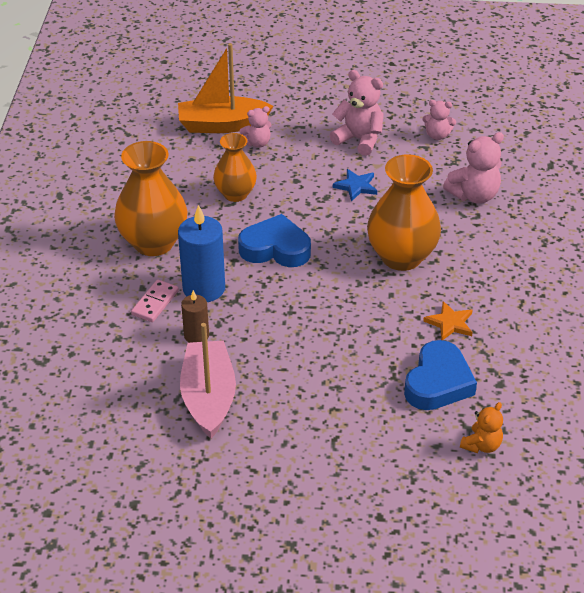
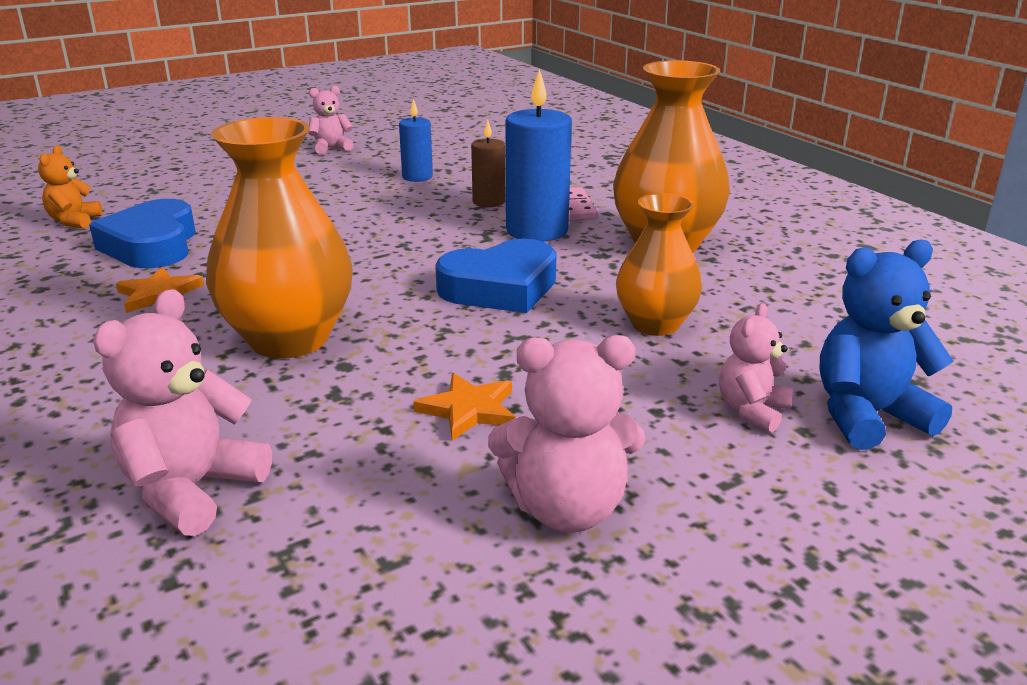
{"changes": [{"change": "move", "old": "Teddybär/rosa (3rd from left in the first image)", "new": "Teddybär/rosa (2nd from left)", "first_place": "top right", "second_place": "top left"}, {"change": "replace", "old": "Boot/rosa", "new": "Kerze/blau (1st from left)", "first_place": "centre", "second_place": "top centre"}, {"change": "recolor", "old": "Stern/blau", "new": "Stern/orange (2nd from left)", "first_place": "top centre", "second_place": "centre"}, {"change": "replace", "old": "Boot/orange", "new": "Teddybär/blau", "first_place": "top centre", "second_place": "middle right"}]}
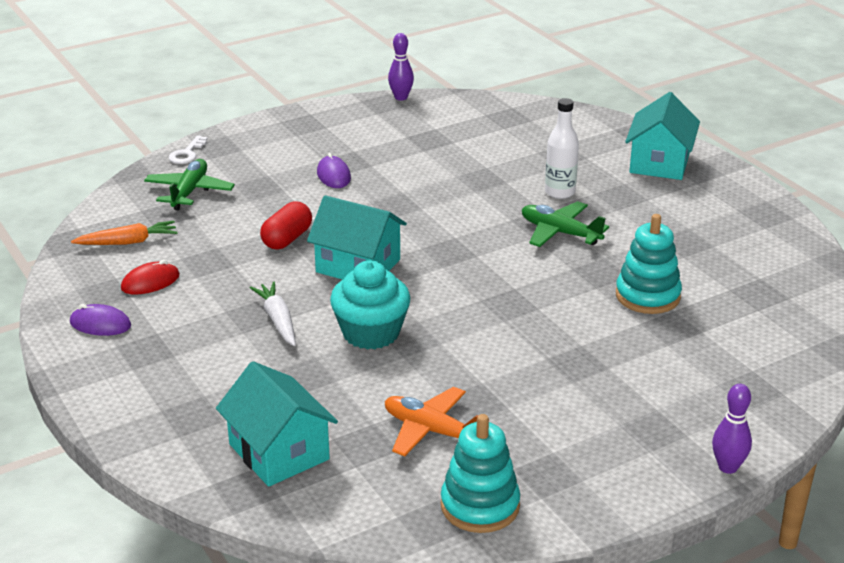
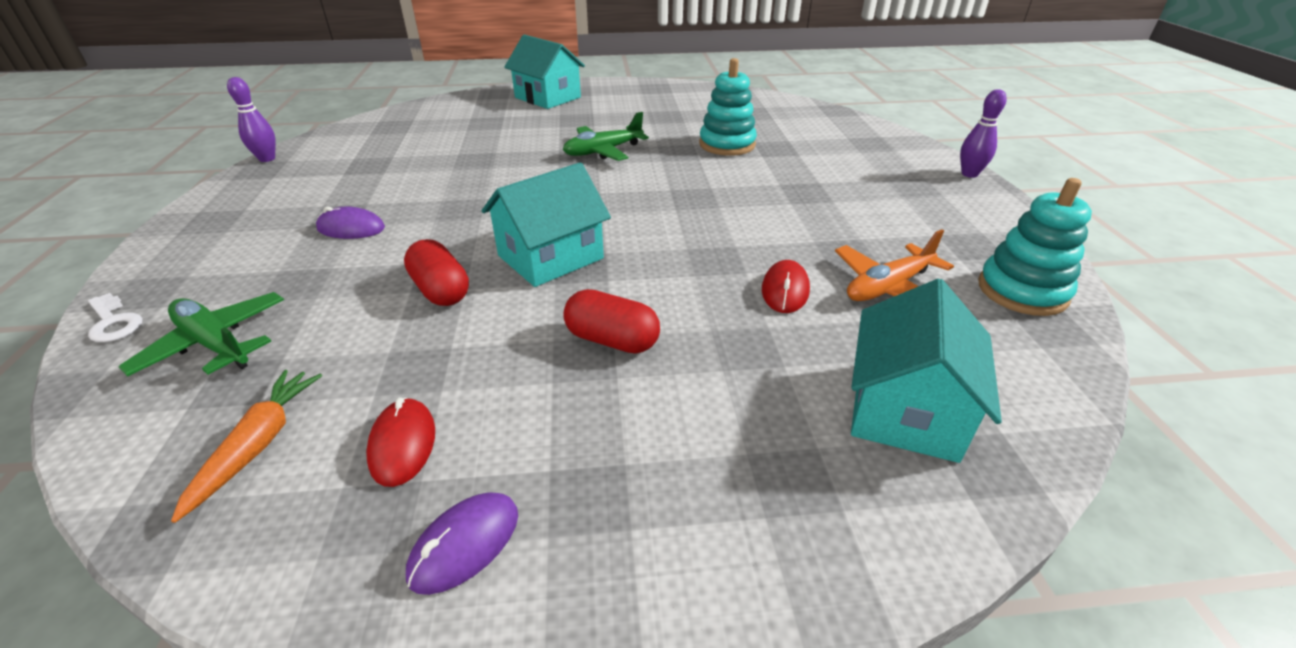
{"changes": [{"change": "replace", "old": "Karotte/weiß", "new": "Kapsel/rot (2nd from left)", "first_place": "middle left", "second_place": "centre"}, {"change": "insert", "new": "Computermaus/rot (2nd from left)", "second_place": "centre"}, {"change": "rotate", "old": "Haus/türkis (1st from left in the first image)", "first_place": "bottom left", "second_place": "middle right", "degrees": -60}, {"change": "delete", "old": "Muffin/türkis", "first_place": "centre"}, {"change": "delete", "old": "Flasche/weiß", "first_place": "top centre"}]}
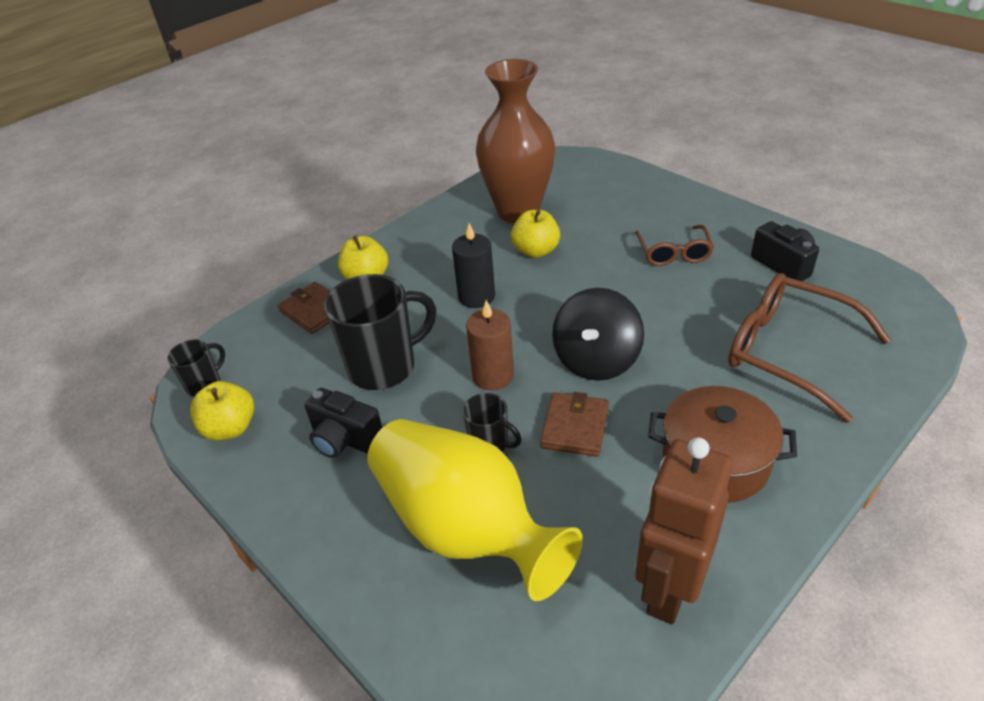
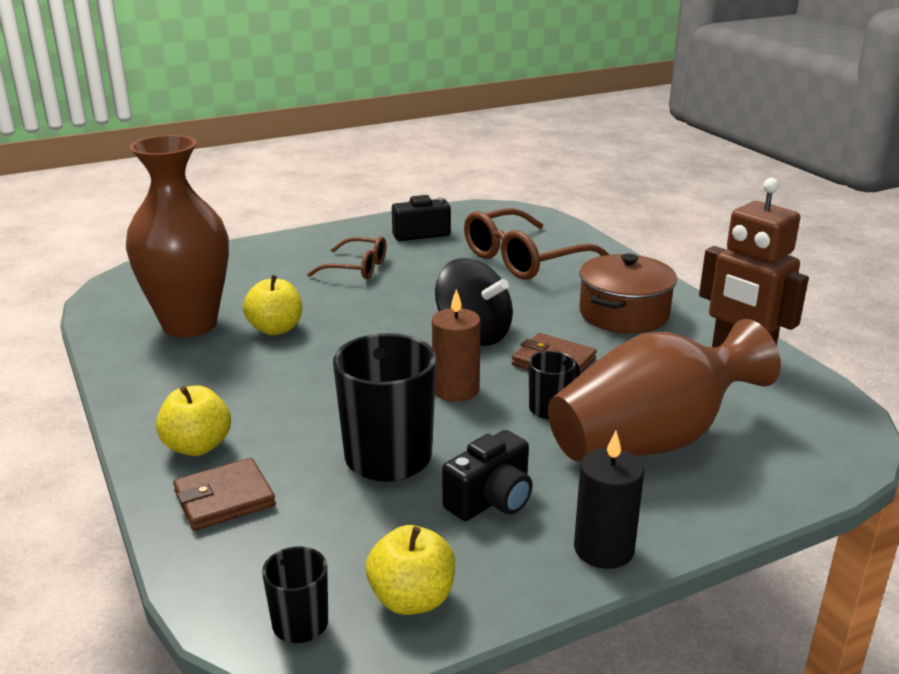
{"changes": [{"change": "recolor", "old": "Vase/gelb", "new": "Vase/braun (2nd from left)", "first_place": "bottom centre", "second_place": "middle right"}, {"change": "move", "old": "Kerze/schwarz", "first_place": "centre", "second_place": "bottom right"}]}
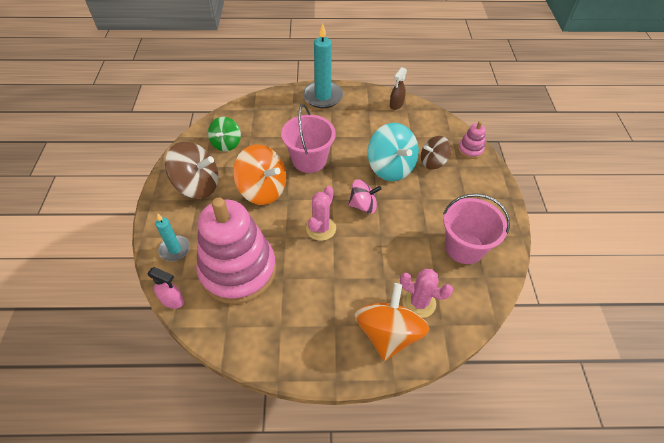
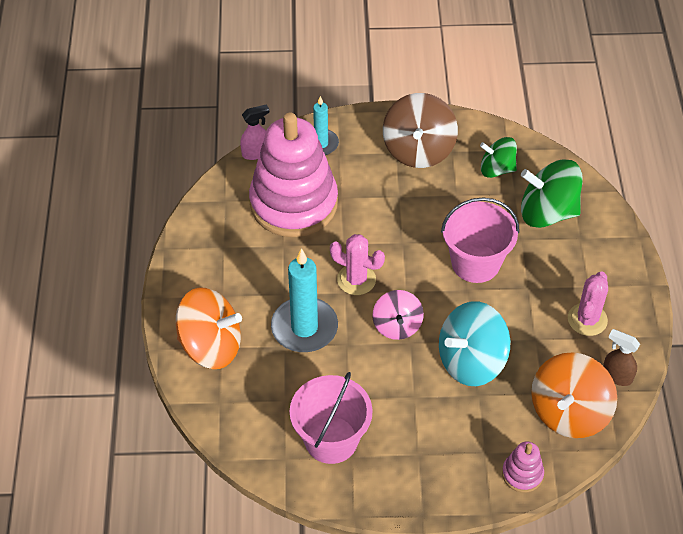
{"changes": [{"change": "rotate", "old": "Sprühflasche/rosa", "first_place": "middle left", "second_place": "top centre", "degrees": -135}, {"change": "move", "old": "Kerze/türkis (2nd from left in the first image)", "new": "Kerze/türkis (1st from left)", "first_place": "top centre", "second_place": "centre"}, {"change": "insert", "new": "Kreisel/grün (2nd from left)", "second_place": "middle right"}, {"change": "move", "old": "Kreisel/orange (1st from left in the first image)", "new": "Kreisel/orange (2nd from left)", "first_place": "centre", "second_place": "bottom right"}, {"change": "move", "old": "Kaktus/rosa (2nd from left)", "first_place": "centre", "second_place": "middle right"}, {"change": "delete", "old": "Kreisel/braun (2nd from left)", "first_place": "centre"}]}
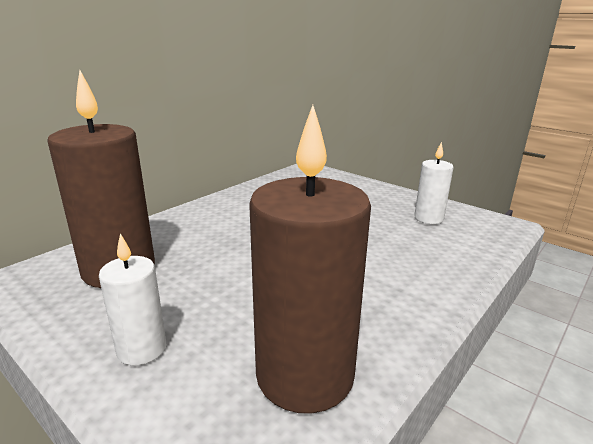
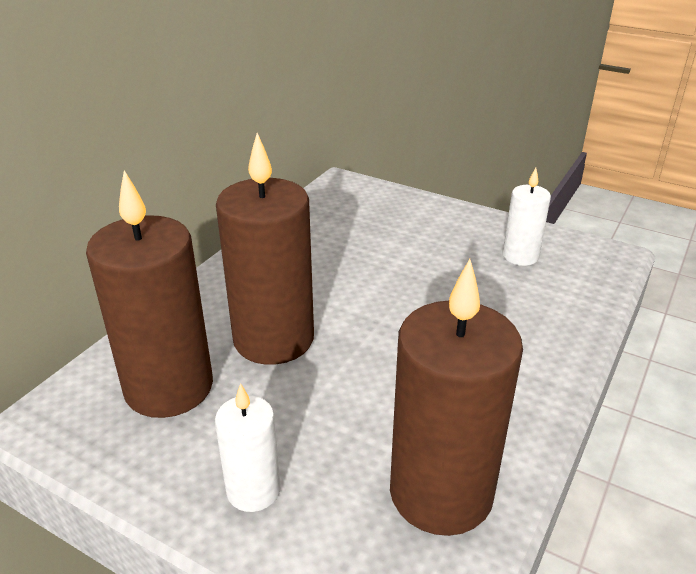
{"changes": [{"change": "insert", "new": "Kerze/braun (2nd from left)", "second_place": "centre"}]}
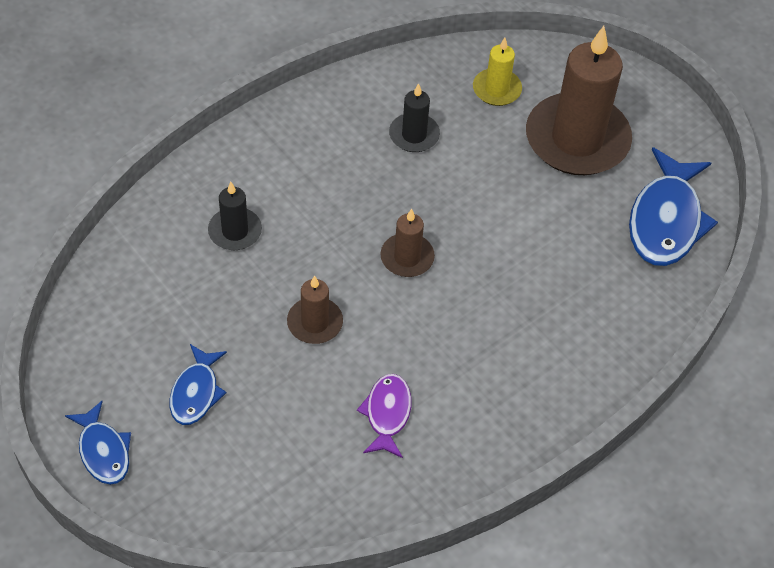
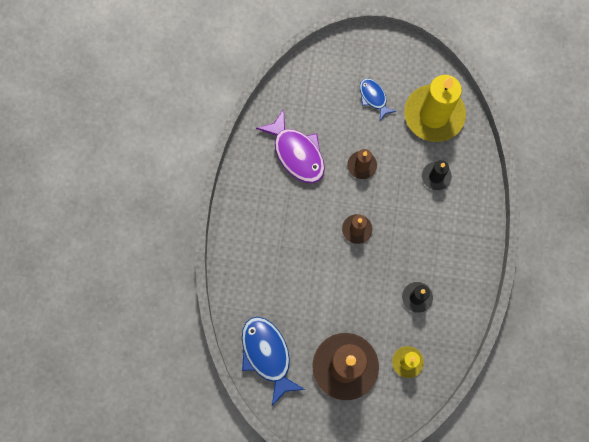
{"changes": [{"change": "resize", "old": "Fisch/lila", "first_place": "bottom centre", "second_place": "top centre", "factor": 1.75}, {"change": "insert", "new": "Kerze/gelb (2nd from left)", "second_place": "top right"}, {"change": "delete", "old": "Fisch/blau (1st from left)", "first_place": "bottom left"}]}
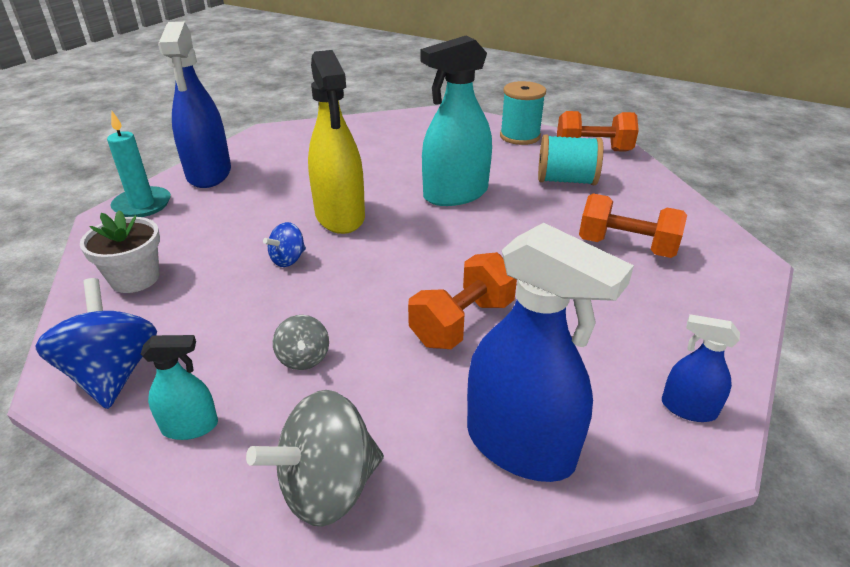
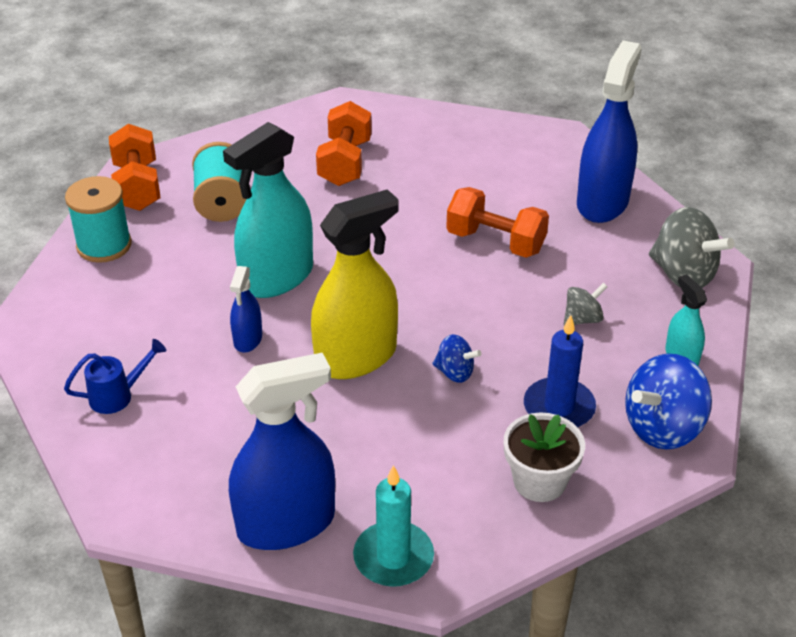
{"changes": [{"change": "insert", "new": "Gießkanne/blau", "second_place": "middle left"}, {"change": "rotate", "old": "Sprühflasche/türkis (2nd from left in the first image)", "first_place": "top centre", "second_place": "top centre", "degrees": 90}, {"change": "move", "old": "Sprühflasche/blau (3rd from left in the first image)", "new": "Sprühflasche/blau (1st from left)", "first_place": "middle right", "second_place": "middle left"}, {"change": "insert", "new": "Kerze/blau", "second_place": "middle right"}]}
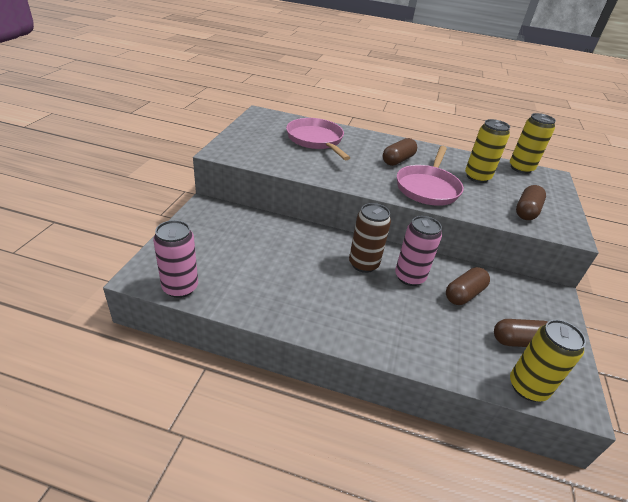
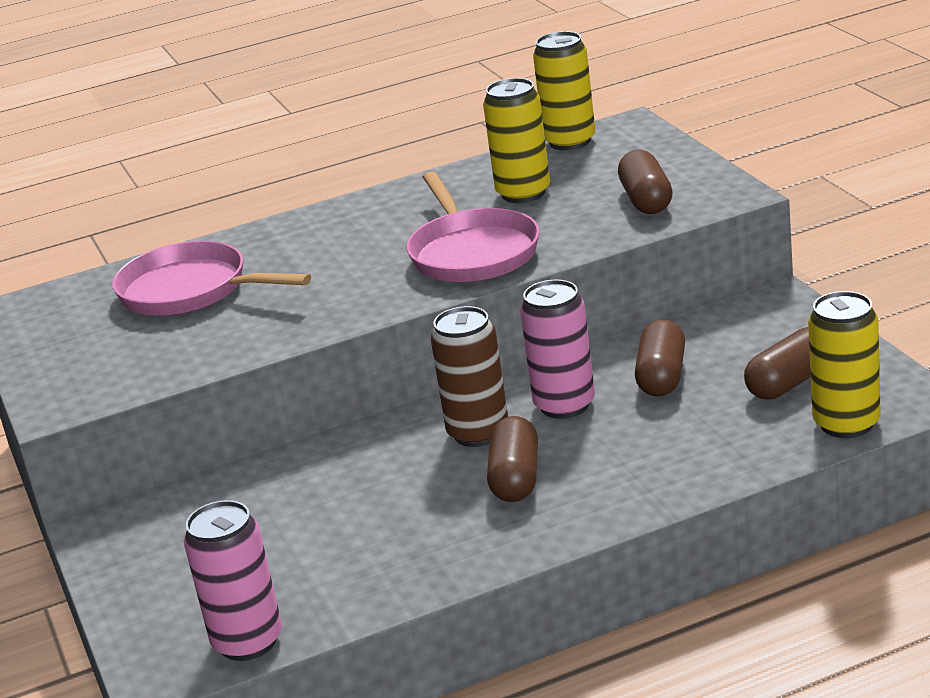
{"changes": [{"change": "move", "old": "Kapsel/braun (1st from left)", "first_place": "top centre", "second_place": "centre"}]}
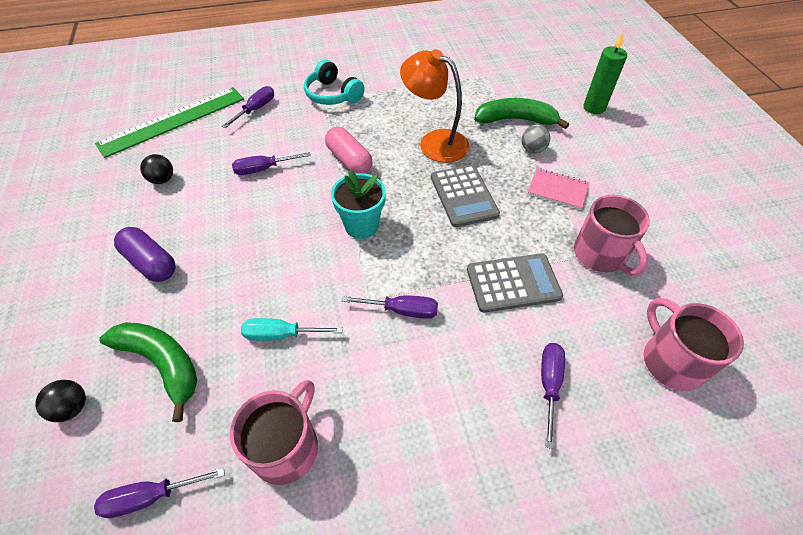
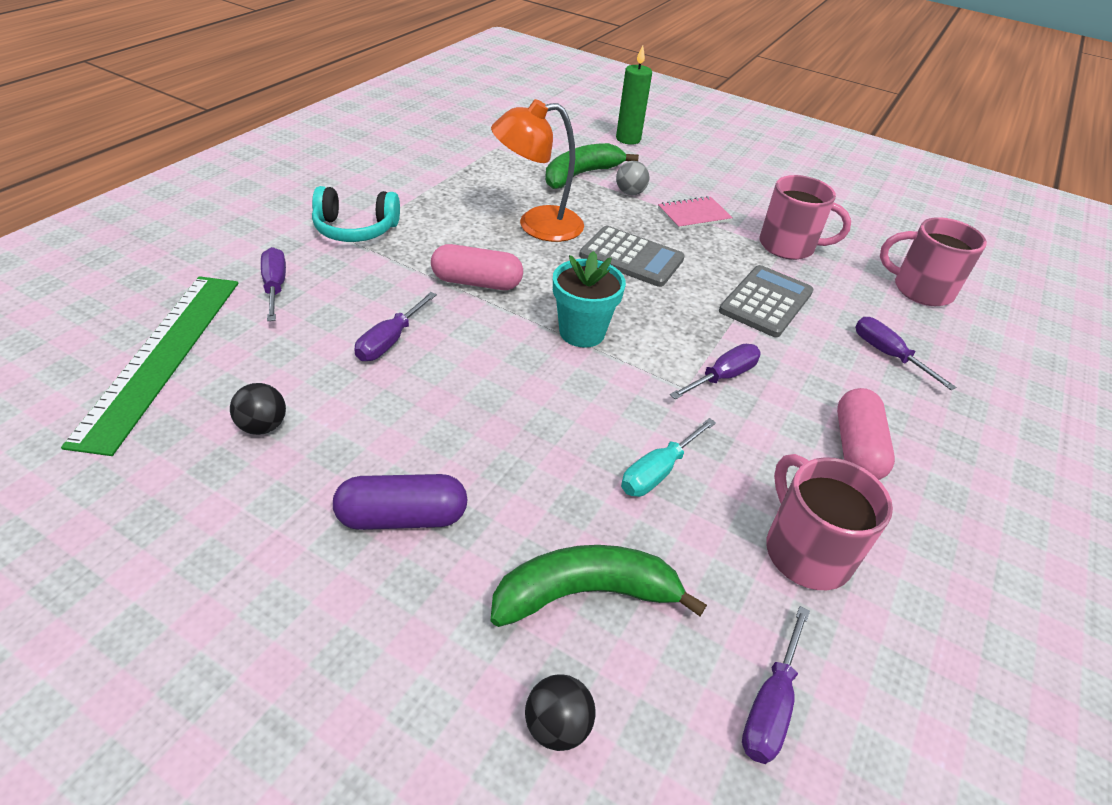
{"changes": [{"change": "insert", "new": "Kapsel/rosa (2nd from left)", "second_place": "middle right"}]}
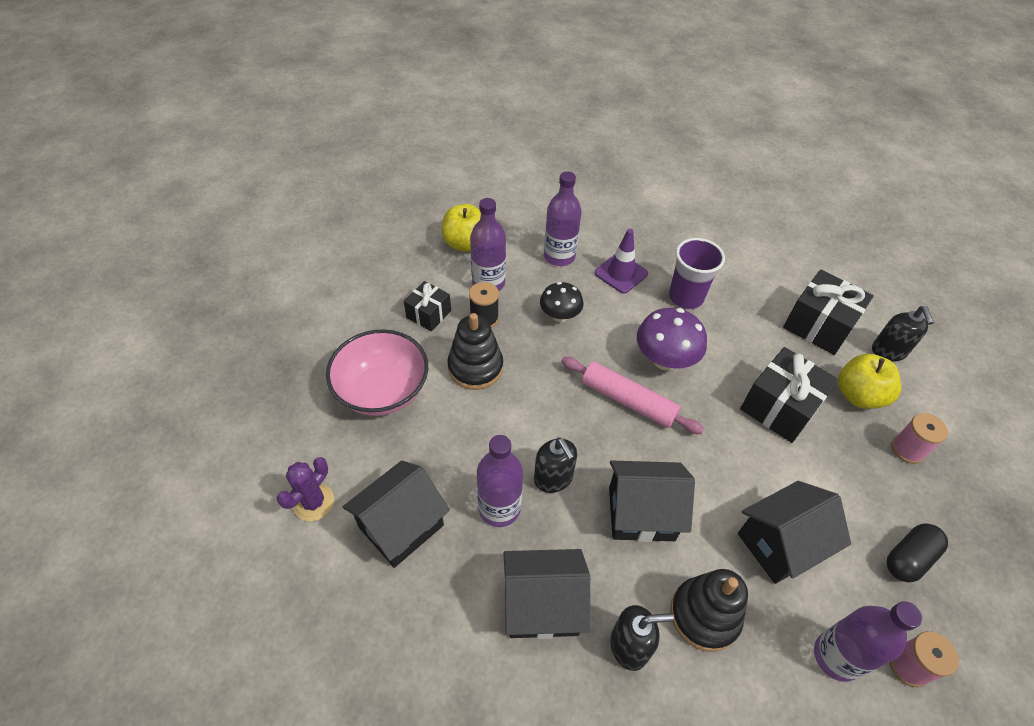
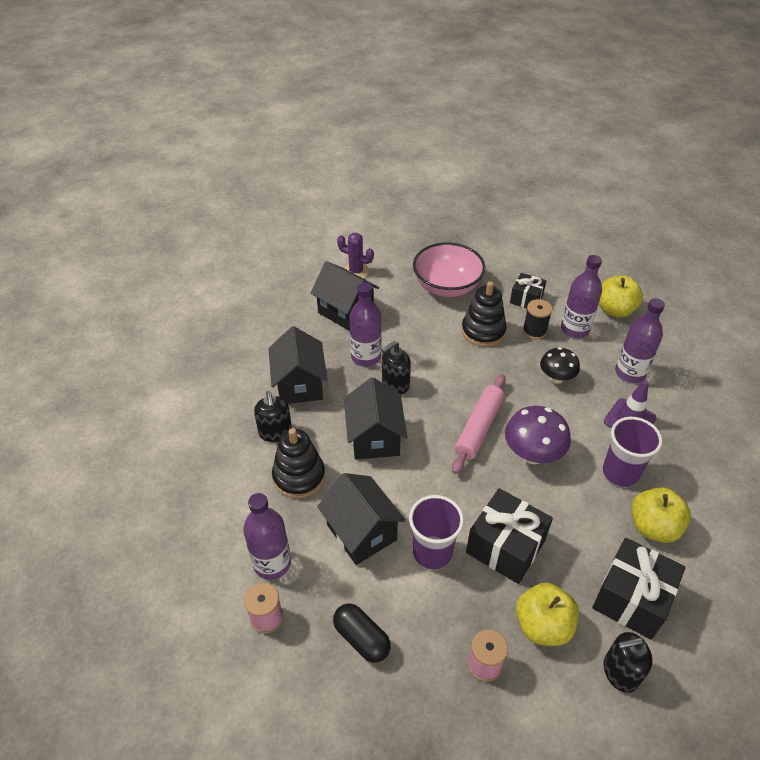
{"changes": [{"change": "insert", "new": "Becher/lila (1st from left)", "second_place": "bottom centre"}, {"change": "insert", "new": "Apfel/gelb (3rd from left)", "second_place": "bottom right"}]}
